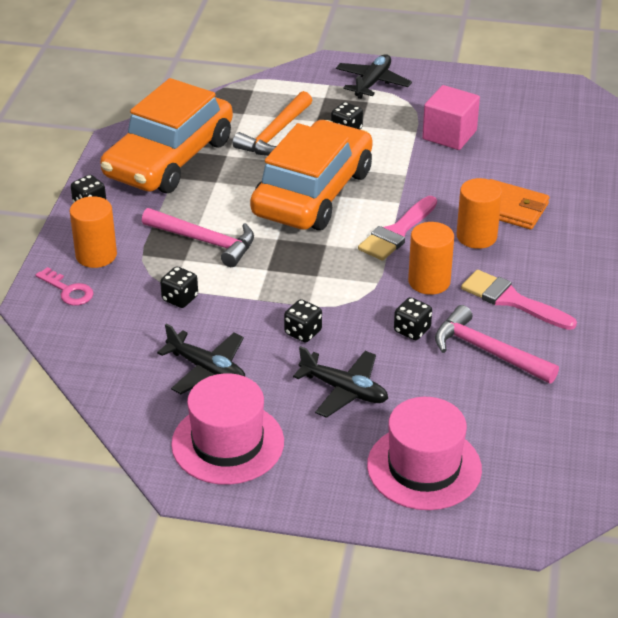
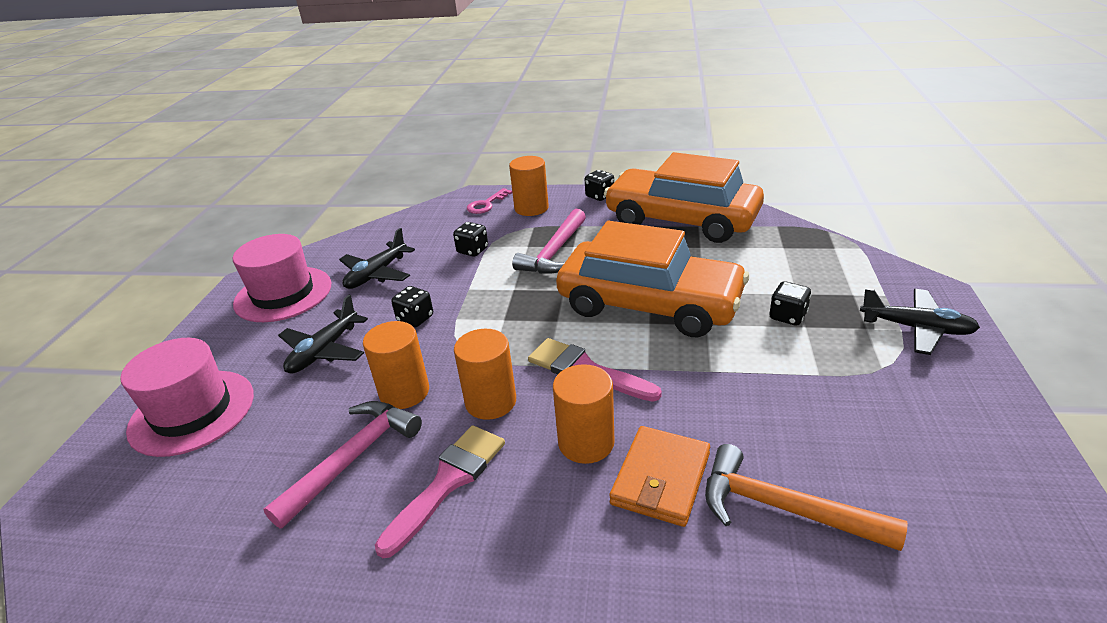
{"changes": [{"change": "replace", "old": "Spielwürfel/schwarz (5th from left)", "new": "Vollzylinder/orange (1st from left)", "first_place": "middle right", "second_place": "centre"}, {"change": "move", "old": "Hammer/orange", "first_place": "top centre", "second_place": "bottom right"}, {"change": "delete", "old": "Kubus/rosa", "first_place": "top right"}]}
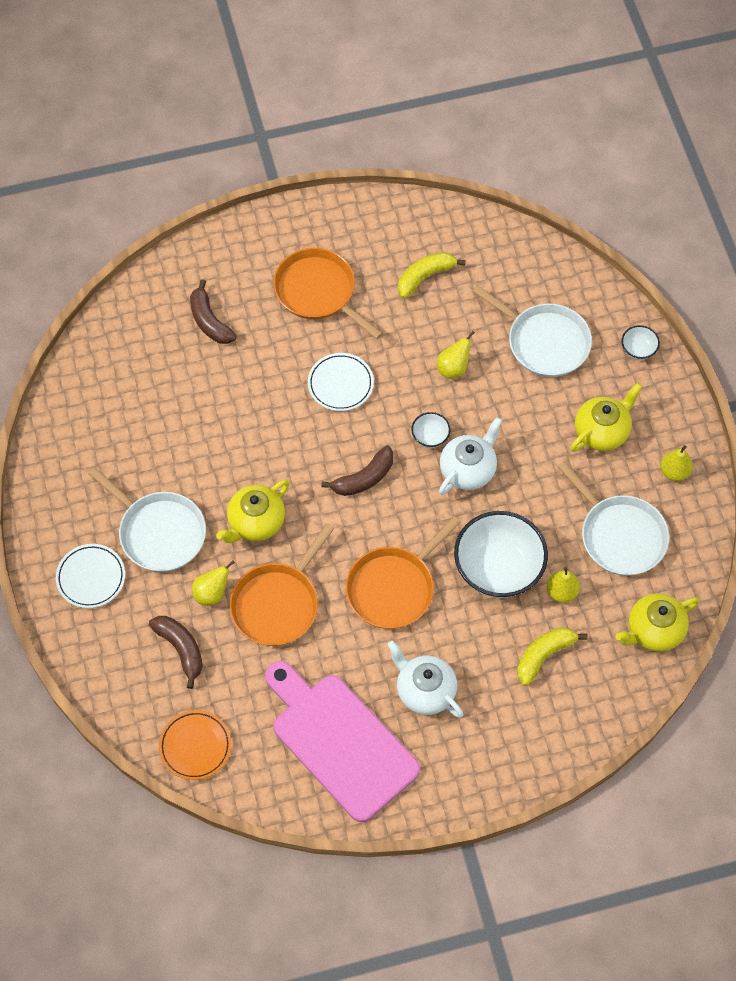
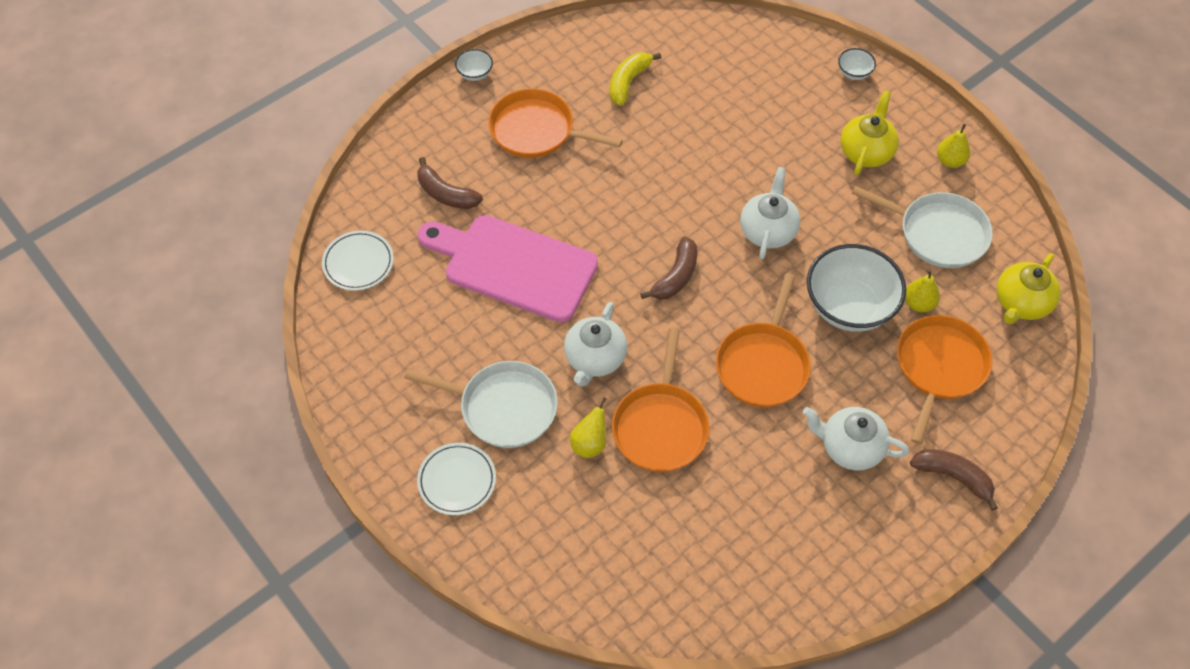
{"changes": [{"change": "move", "old": "Teller/weiß (2nd from left in the first image)", "new": "Teller/weiß (1st from left)", "first_place": "centre", "second_place": "middle left"}, {"change": "move", "old": "Schneidebrett/rosa", "first_place": "bottom centre", "second_place": "centre"}, {"change": "move", "old": "Schüssel/weiß (1st from left)", "first_place": "centre", "second_place": "top centre"}, {"change": "recolor", "old": "Teekanne/gelb (1st from left)", "new": "Teekanne/weiß (1st from left)", "first_place": "centre", "second_place": "centre"}, {"change": "replace", "old": "Banane/gelb (2nd from left)", "new": "Pfanne/orange (4th from left)", "first_place": "bottom right", "second_place": "middle right"}, {"change": "move", "old": "Banane/braun (1st from left in the first image)", "new": "Banane/braun (3rd from left)", "first_place": "middle left", "second_place": "bottom right"}, {"change": "delete", "old": "Teller/orange", "first_place": "bottom left"}, {"change": "delete", "old": "Birne/gelb (2nd from left)", "first_place": "centre"}, {"change": "delete", "old": "Pfanne/weiß (2nd from left)", "first_place": "middle right"}]}
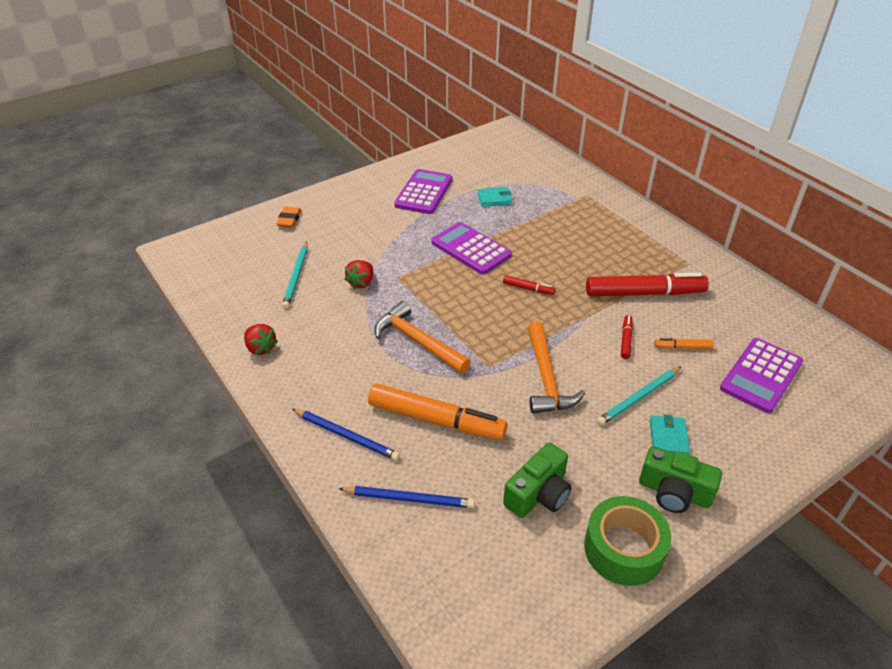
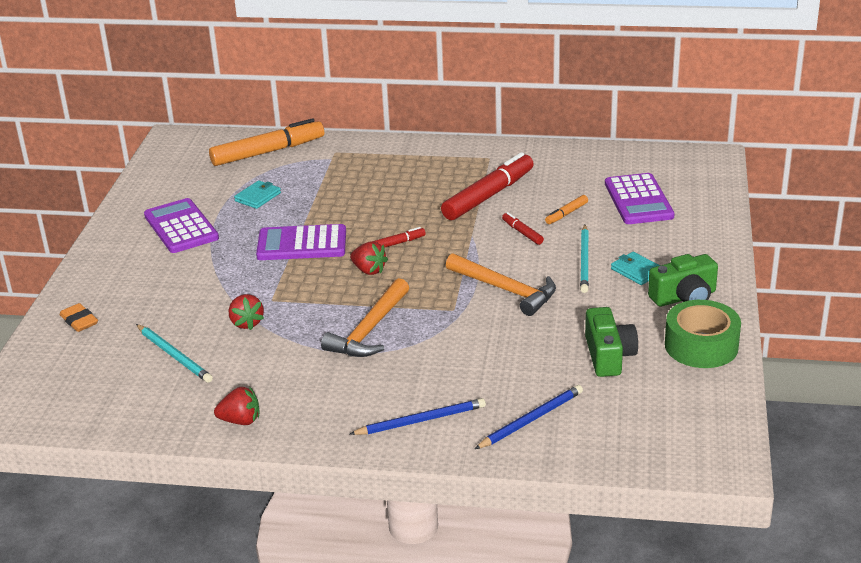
{"changes": [{"change": "move", "old": "Filzstift/orange (1st from left)", "first_place": "centre", "second_place": "top left"}, {"change": "rotate", "old": "Hammer/orange (1st from left)", "first_place": "centre", "second_place": "centre", "degrees": -60}, {"change": "insert", "new": "Erdbeere/rot (3rd from left)", "second_place": "centre"}]}
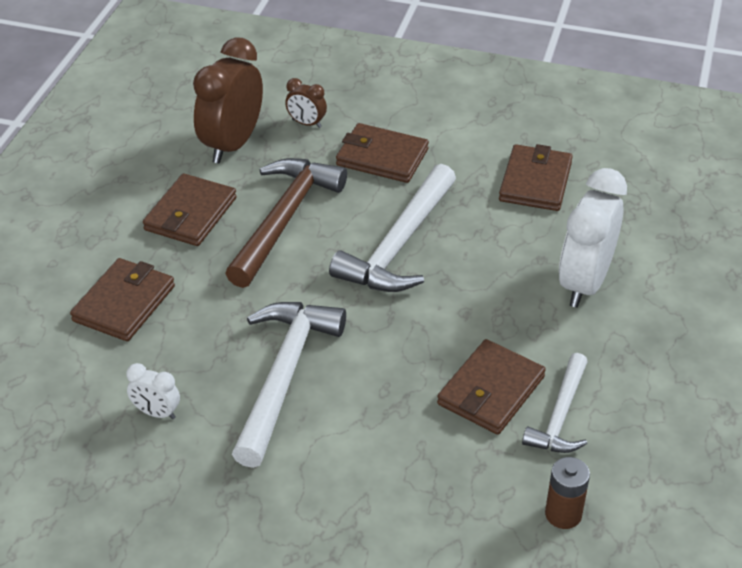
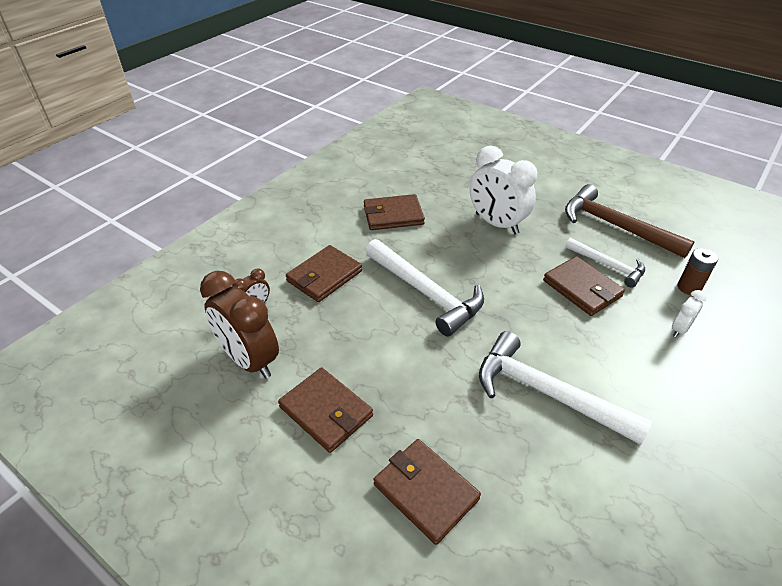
{"changes": [{"change": "rotate", "old": "Geldbörse/braun (5th from left in the first image)", "first_place": "top right", "second_place": "centre", "degrees": -45}, {"change": "move", "old": "Hammer/braun", "first_place": "centre", "second_place": "middle right"}, {"change": "move", "old": "Wecker/weiß (1st from left in the first image)", "new": "Wecker/weiß (2nd from left)", "first_place": "bottom left", "second_place": "middle right"}]}
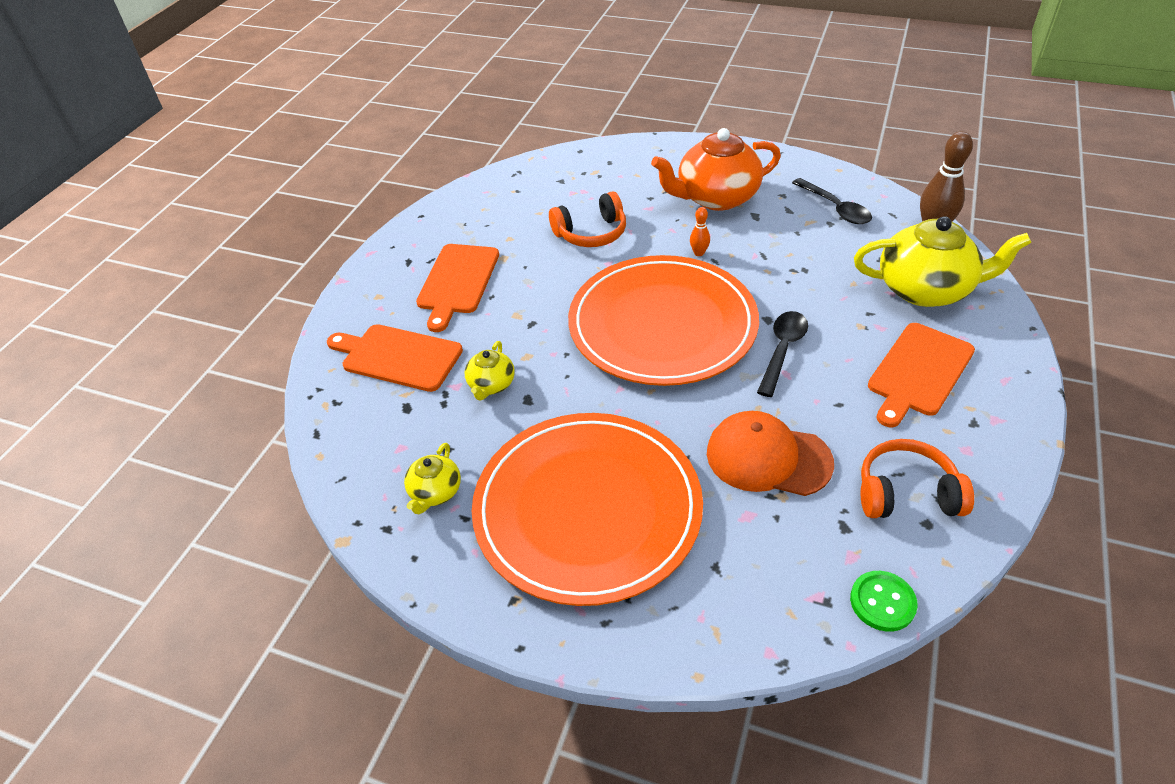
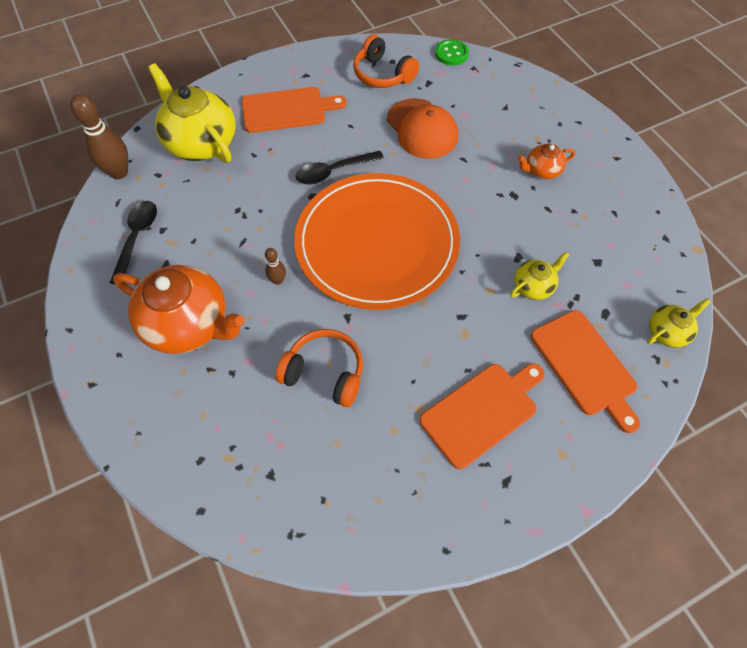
{"changes": [{"change": "recolor", "old": "Bowlingkegel/orange", "new": "Bowlingkegel/braun (2nd from left)", "first_place": "top centre", "second_place": "centre"}, {"change": "replace", "old": "Teller/orange (1st from left)", "new": "Teekanne/orange (2nd from left)", "first_place": "centre", "second_place": "top right"}, {"change": "move", "old": "Teekanne/gelb (1st from left in the first image)", "new": "Teekanne/gelb (3rd from left)", "first_place": "centre", "second_place": "middle right"}]}
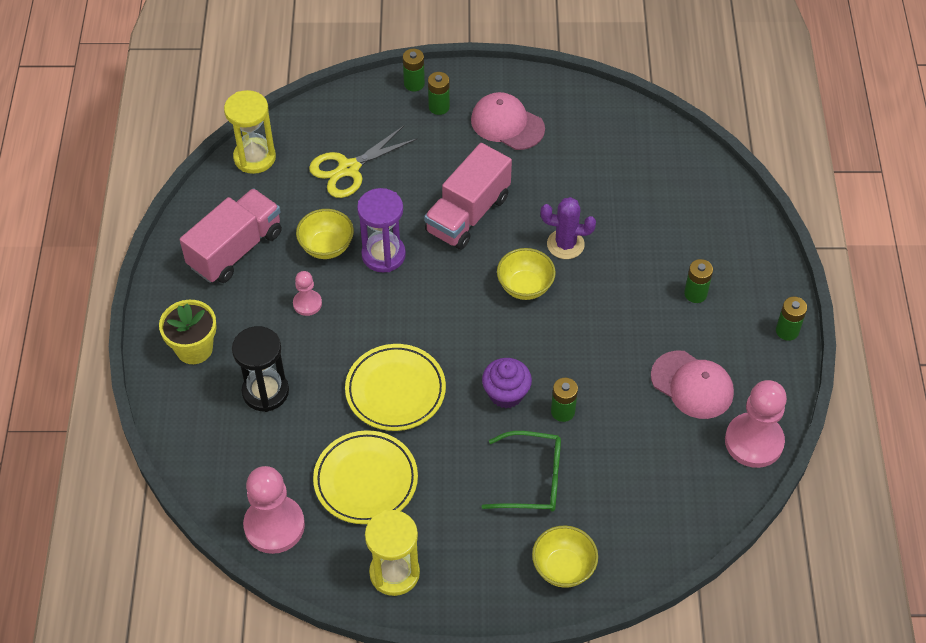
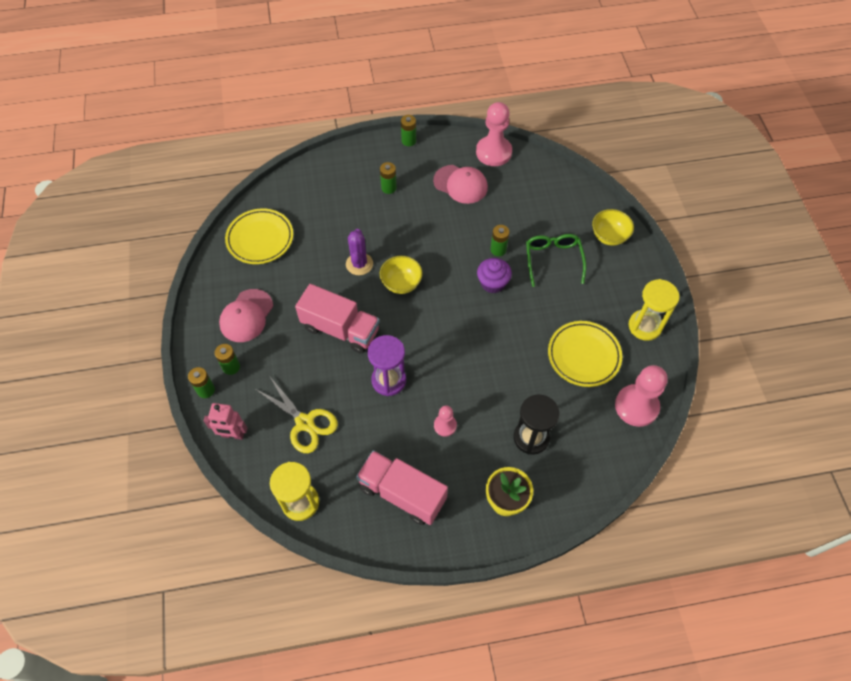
{"changes": [{"change": "insert", "new": "Roboter/rosa", "second_place": "middle left"}, {"change": "move", "old": "Teller/gelb (2nd from left in the first image)", "new": "Teller/gelb (1st from left)", "first_place": "centre", "second_place": "middle left"}, {"change": "rotate", "old": "Kappe/rosa (2nd from left)", "first_place": "middle right", "second_place": "top centre", "degrees": 90}, {"change": "delete", "old": "Schüssel/gelb (1st from left)", "first_place": "centre"}]}
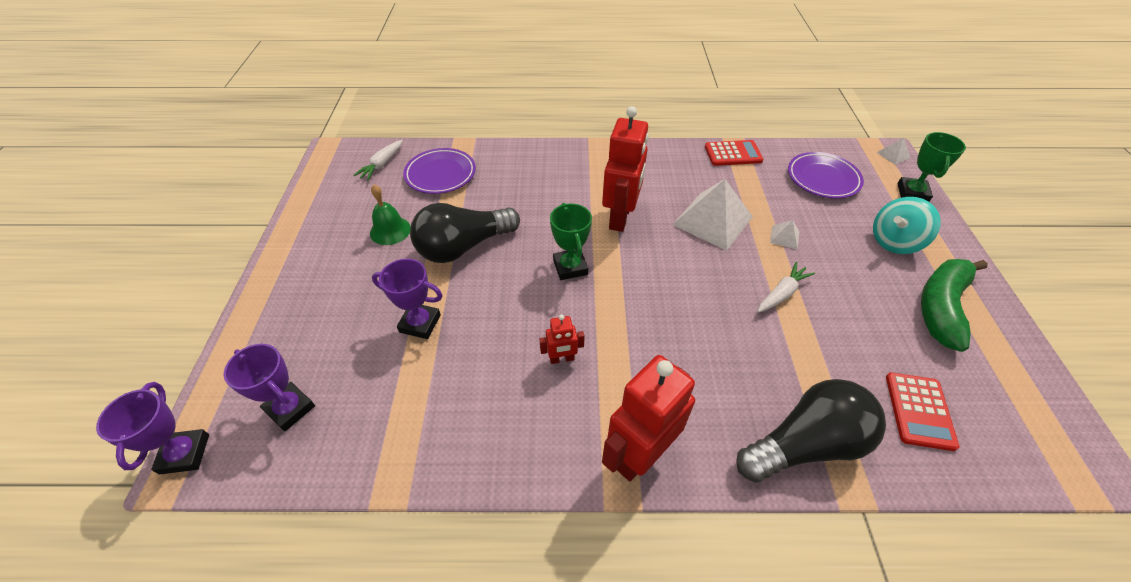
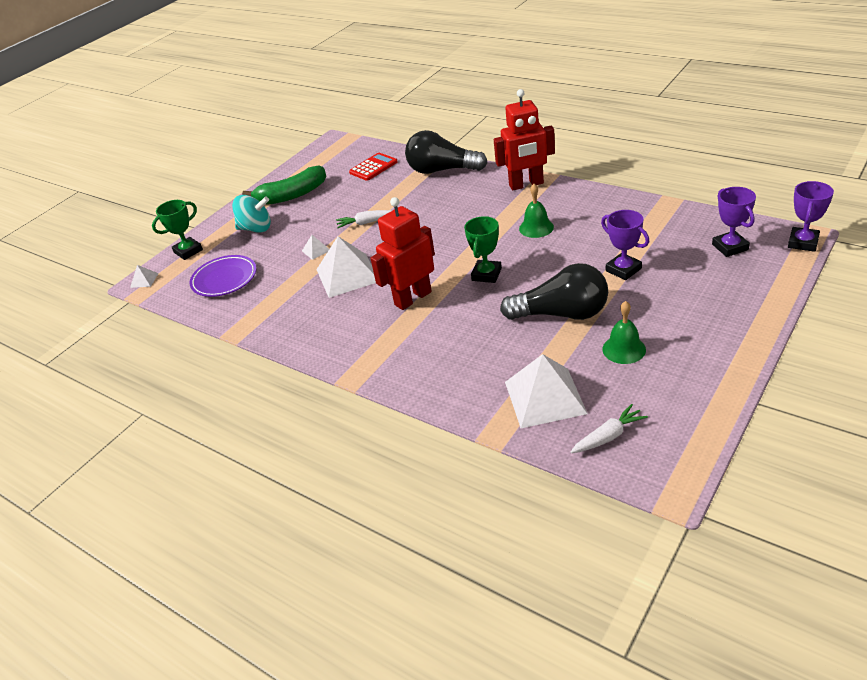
{"changes": [{"change": "replace", "old": "Teller/lila (1st from left)", "new": "Pyramide/weiß (4th from left)", "first_place": "top centre", "second_place": "centre"}, {"change": "replace", "old": "Roboter/rot (1st from left)", "new": "Glocke/grün (1st from left)", "first_place": "centre", "second_place": "top centre"}, {"change": "delete", "old": "Taschenrechner/rot (1st from left)", "first_place": "top centre"}]}
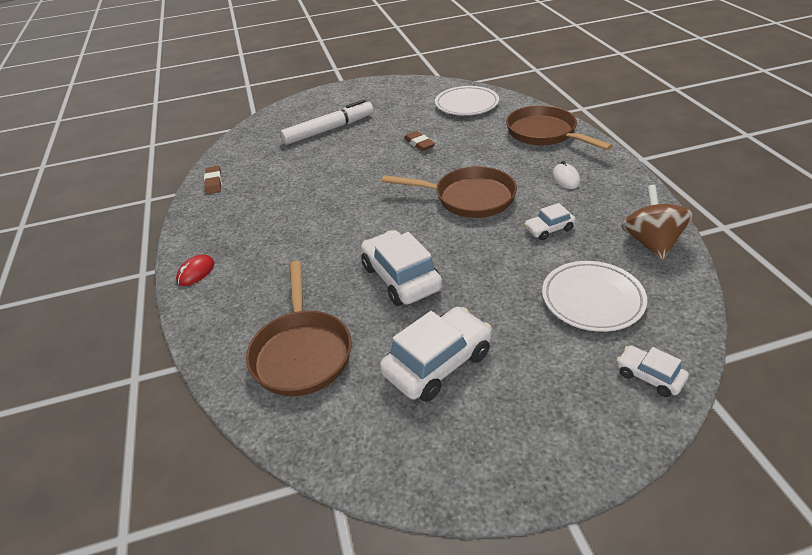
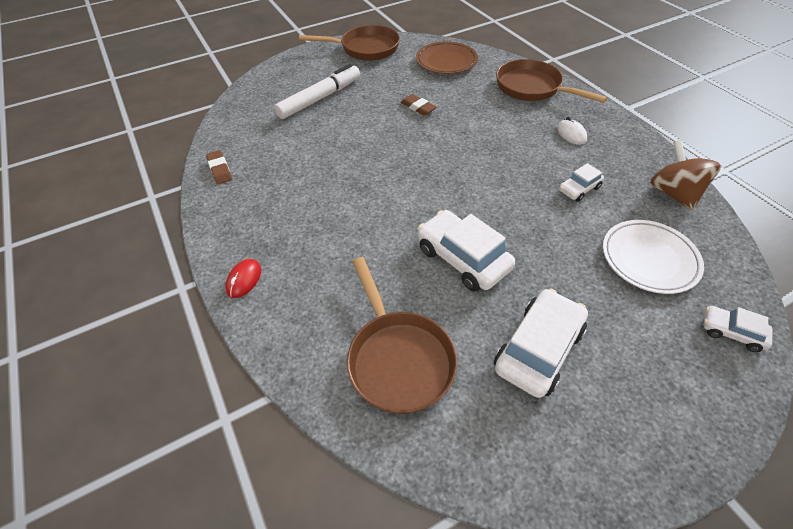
{"changes": [{"change": "move", "old": "Pfanne/braun (2nd from left in the first image)", "new": "Pfanne/braun (1st from left)", "first_place": "centre", "second_place": "top centre"}, {"change": "recolor", "old": "Teller/weiß (1st from left)", "new": "Teller/braun", "first_place": "top centre", "second_place": "top centre"}]}
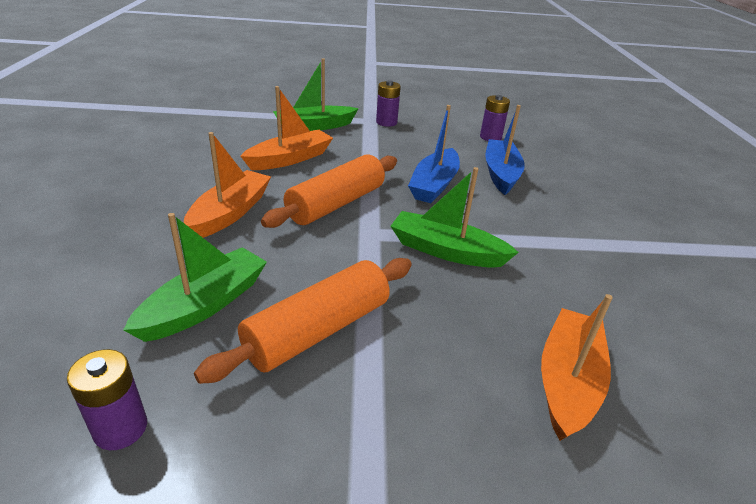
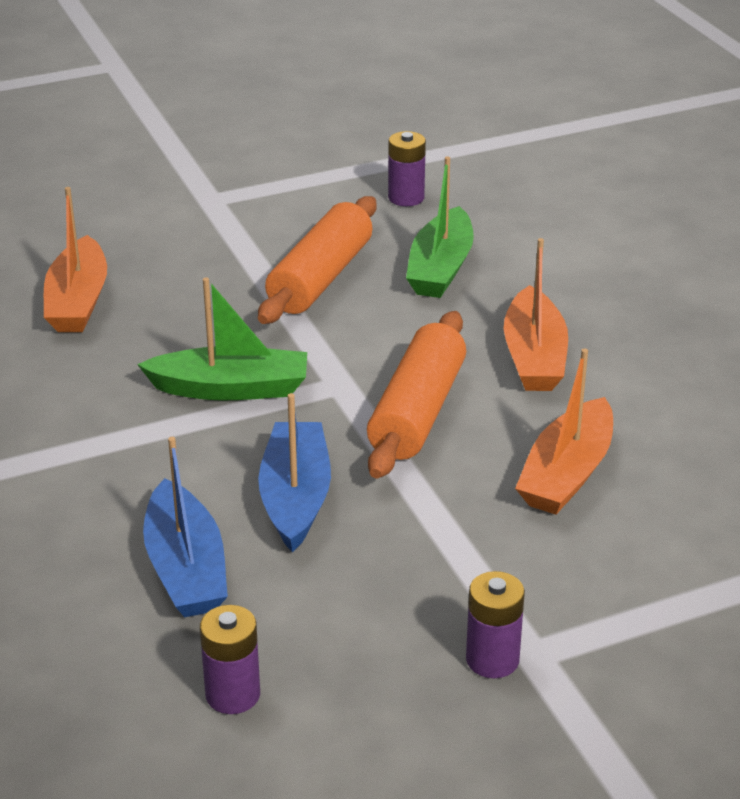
{"changes": [{"change": "delete", "old": "Boot/grün (2nd from left)", "first_place": "top centre"}]}
